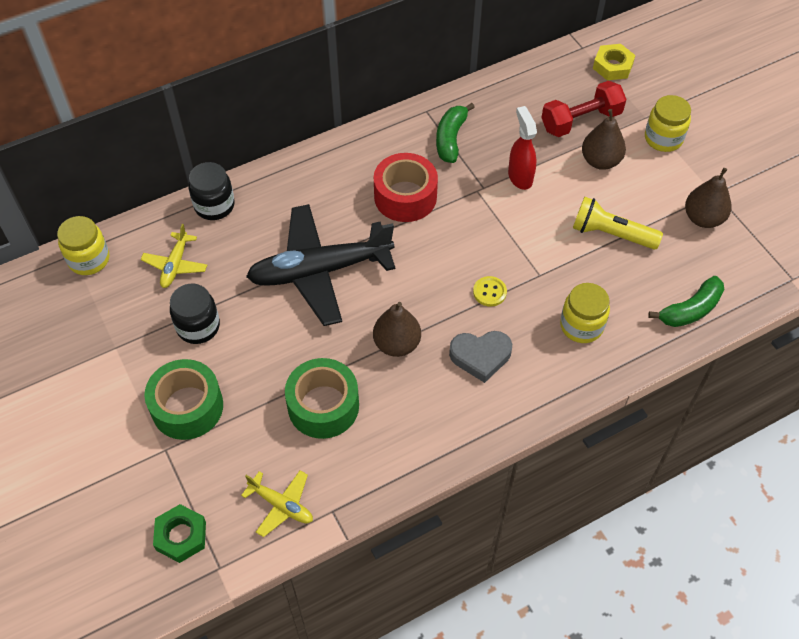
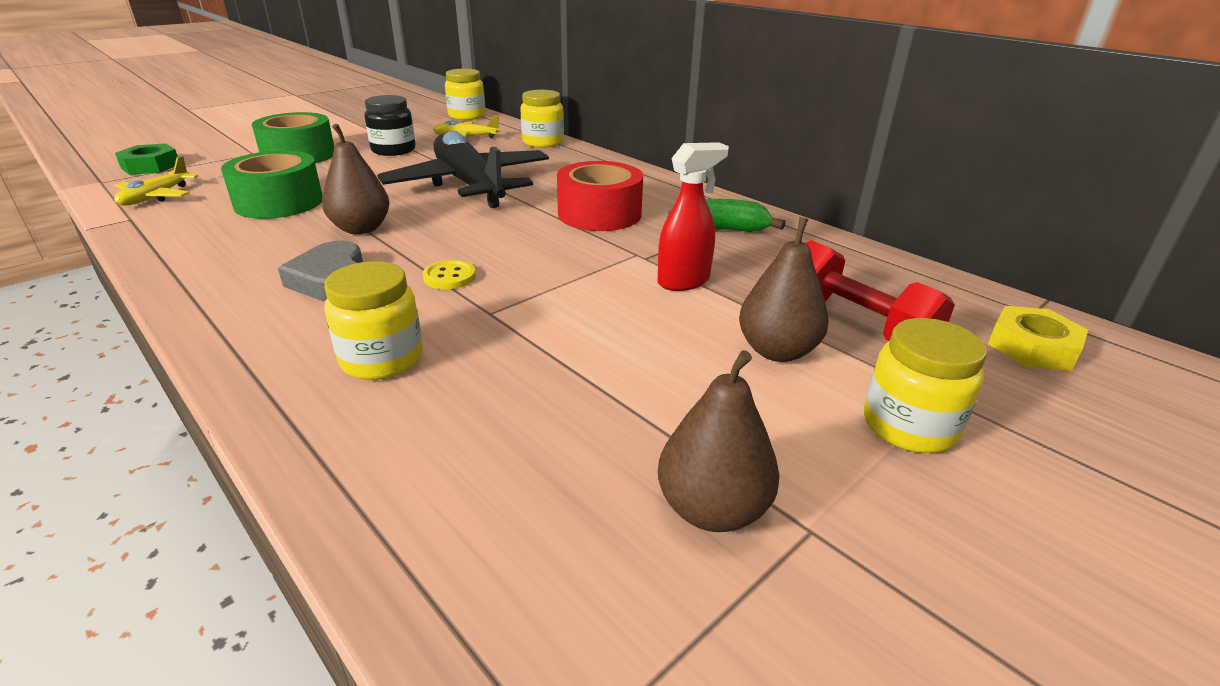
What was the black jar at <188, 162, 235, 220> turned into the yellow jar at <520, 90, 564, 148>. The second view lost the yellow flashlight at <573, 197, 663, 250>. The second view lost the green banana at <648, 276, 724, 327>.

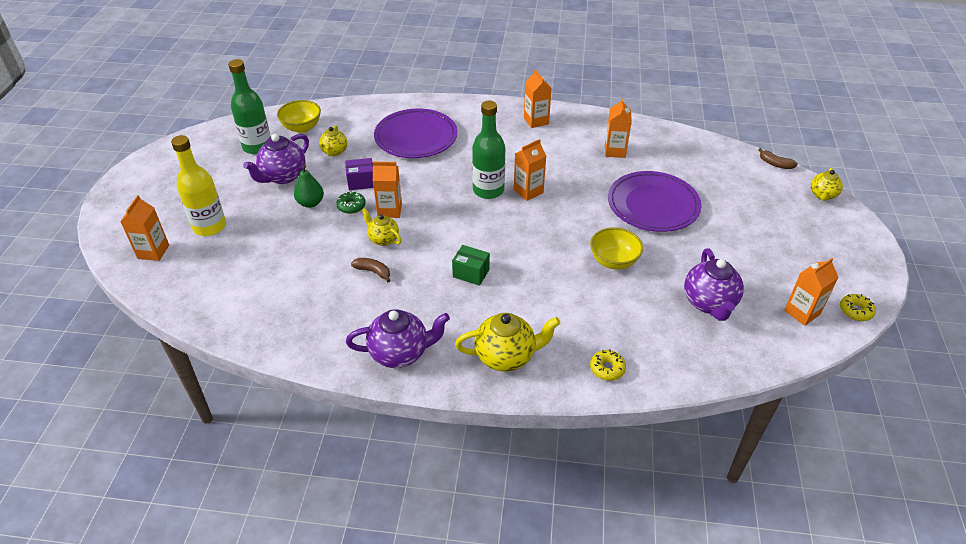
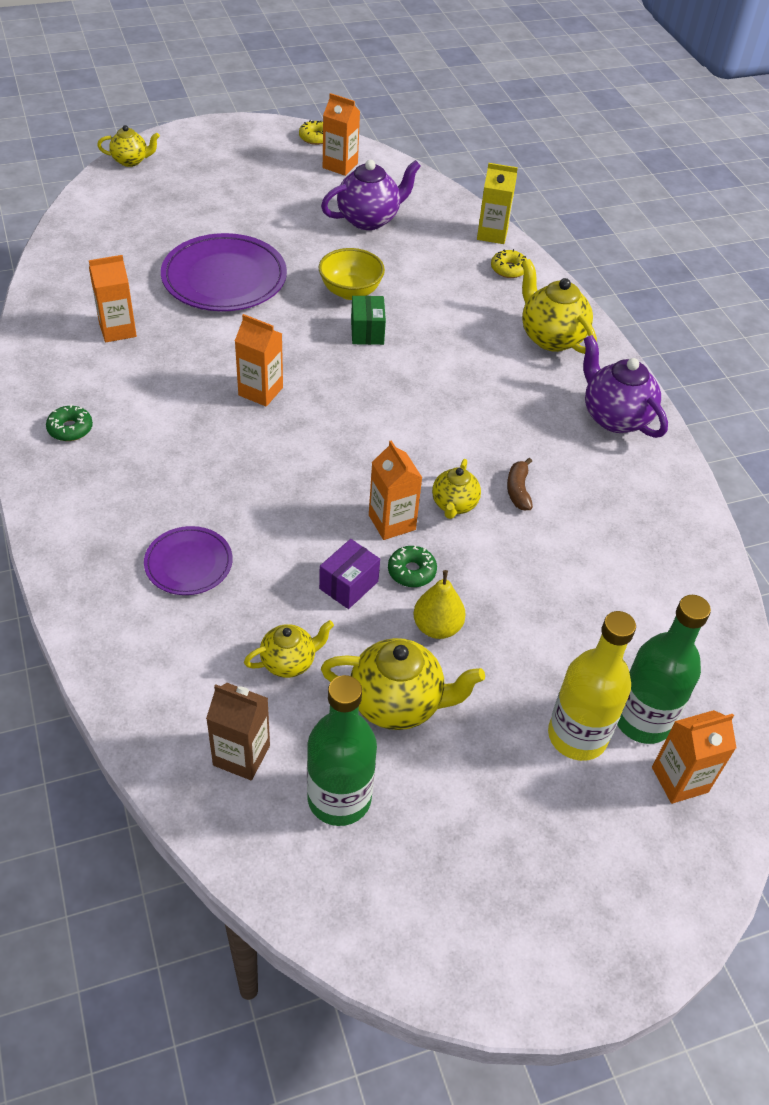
Where the orange carton stood at <524, 69, 552, 128>, the green donut came to stand at <46, 404, 93, 441>. The size of the purple plate at <374, 108, 458, 158> changed by a factor of 0.55. Where the yellow bowl stood at <277, 100, 321, 133>, the brown carton came to stand at <206, 683, 270, 780>. The purple box at <345, 158, 374, 190> ended up facing another way, 75 degrees clockwise from before. What was the purple teapot at <243, 134, 309, 184> turned into the yellow teapot at <321, 638, 485, 730>. The green box ended up elsewhere, having gone from <452, 245, 490, 286> to <351, 296, 386, 345>. What was the green pear at <294, 164, 324, 208> turned into the yellow pear at <413, 570, 466, 639>. The second view gained the yellow carton at <477, 163, 518, 244>. The green bottle ended up elsewhere, having gone from <472, 101, 505, 199> to <617, 595, 711, 744>. The second view lost the brown banana at <758, 148, 798, 169>.

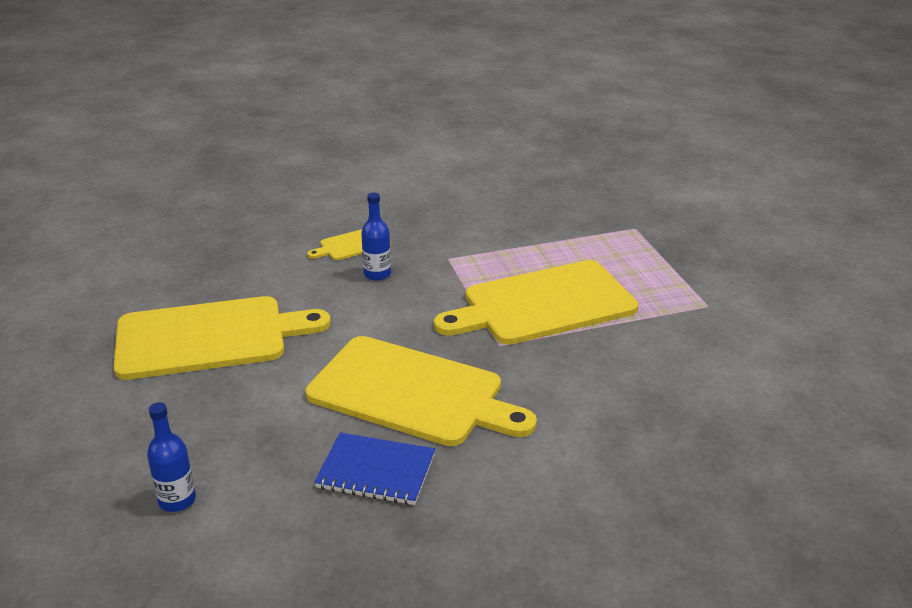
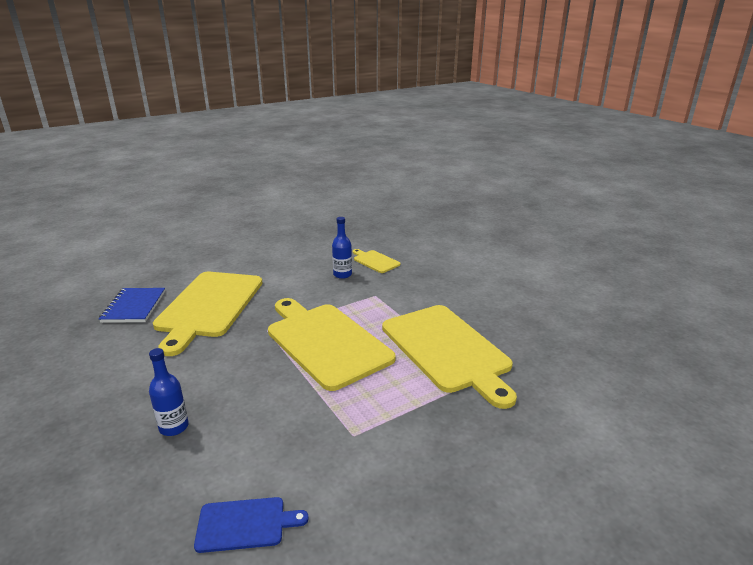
The blue bottle ended up elsewhere, having gone from <147, 402, 196, 512> to <149, 348, 189, 436>. The second view gained the blue cutting board at <194, 497, 309, 553>. The yellow cutting board ended up elsewhere, having gone from <114, 296, 331, 380> to <382, 305, 517, 409>.

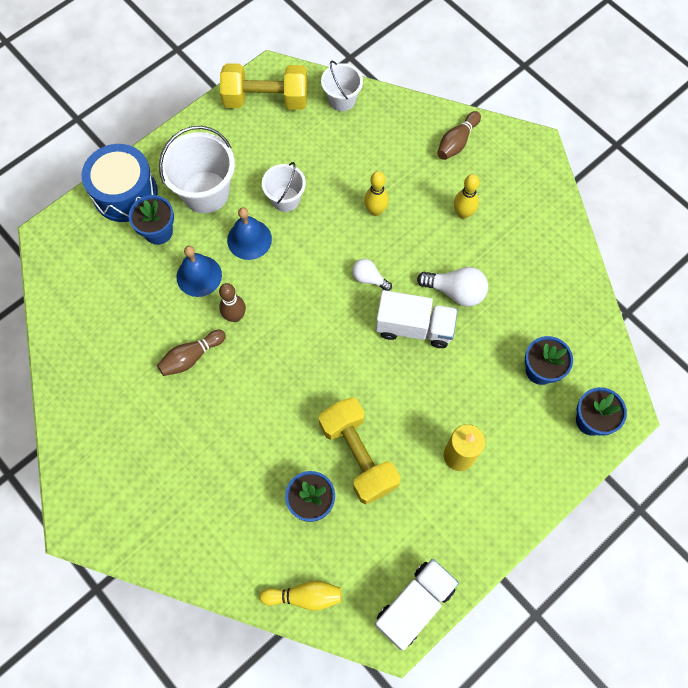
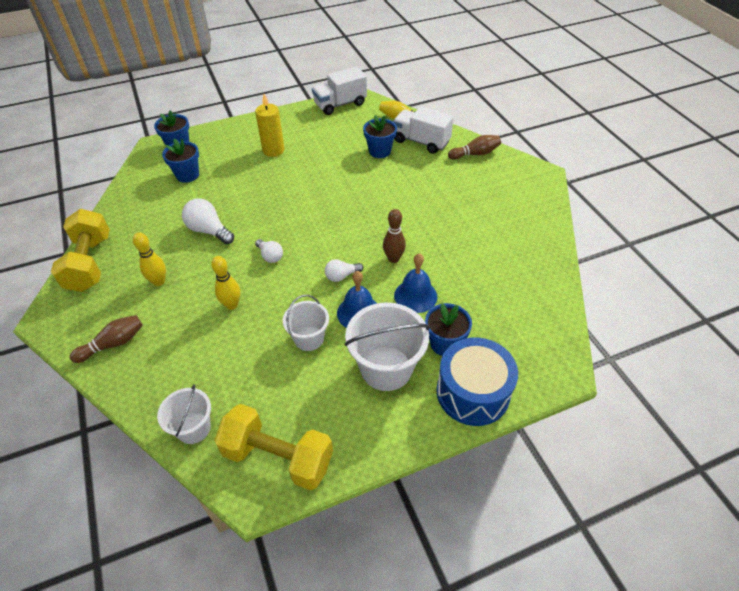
The yellow dumbbell ended up elsewhere, having gone from <319, 397, 401, 504> to <51, 209, 110, 292>. The second view gained the white light bulb at <325, 259, 363, 282>. The white truck ended up elsewhere, having gone from <376, 290, 458, 348> to <393, 106, 454, 154>. The brown bowling pin ended up elsewhere, having gone from <157, 330, 226, 376> to <448, 135, 501, 160>.

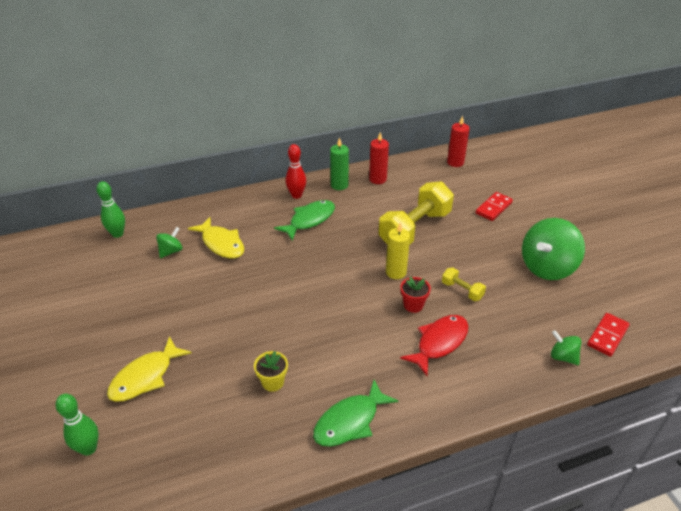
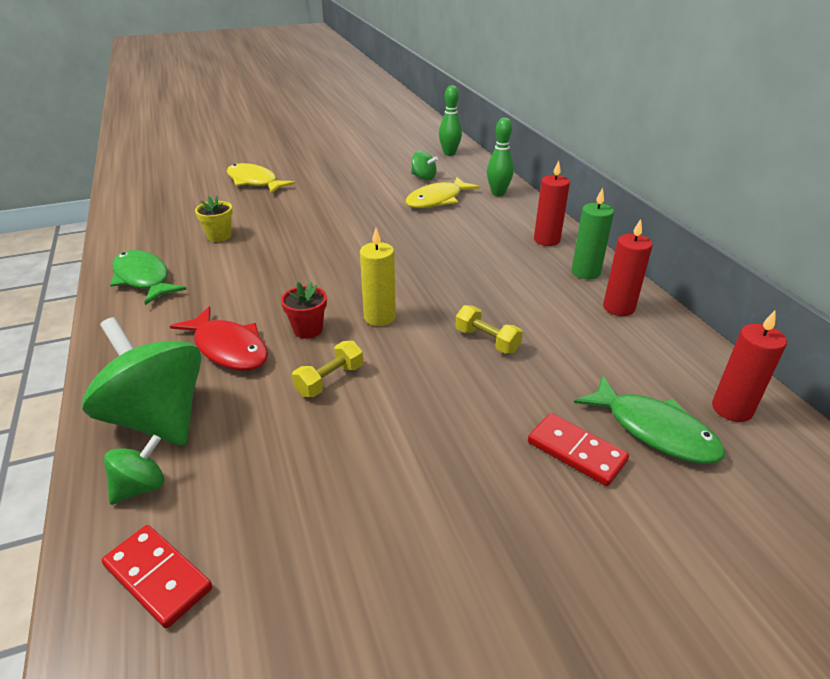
The green spinning top ended up elsewhere, having gone from <522, 218, 585, 280> to <82, 317, 201, 446>. The size of the yellow dumbbell at <379, 181, 454, 245> changed by a factor of 0.45. The green bowling pin ended up elsewhere, having gone from <55, 394, 99, 456> to <487, 118, 514, 196>. Where the red bowling pin stood at <286, 144, 306, 199>, the red candle came to stand at <534, 160, 570, 246>. The green fish ended up elsewhere, having gone from <274, 200, 335, 241> to <574, 375, 725, 464>.

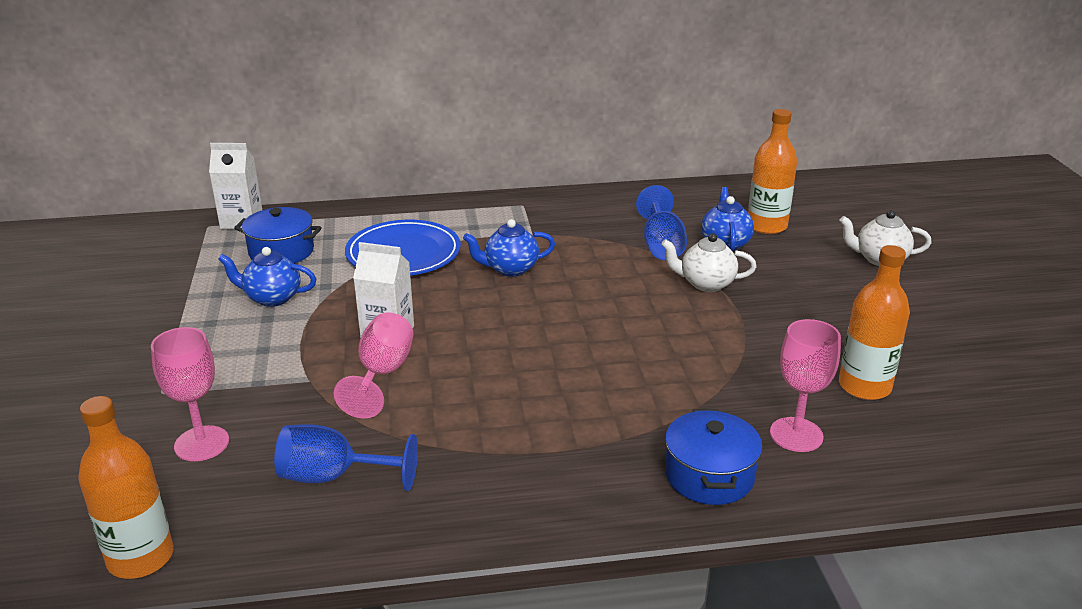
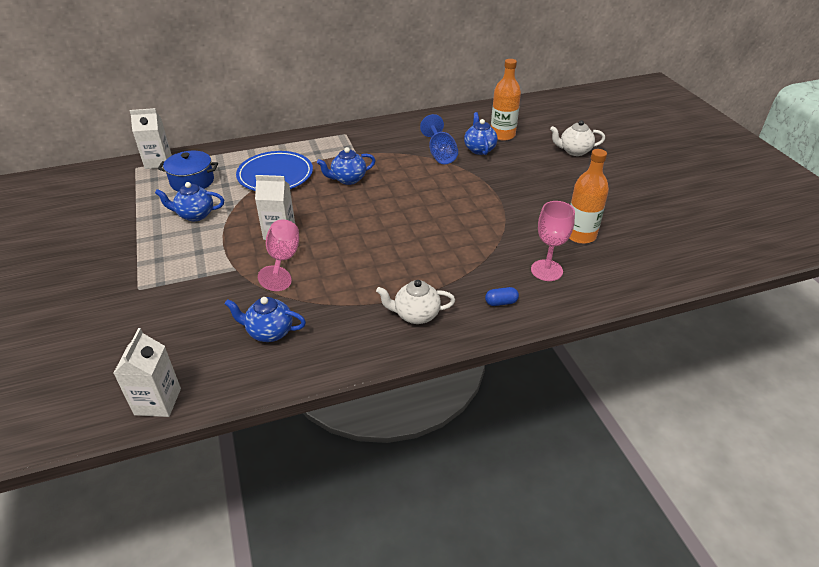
Where the orange bottle stood at <78, 396, 174, 579>, the white carton came to stand at <113, 328, 181, 417>. Where the blue goblet stood at <274, 424, 418, 491>, the blue teapot came to stand at <225, 297, 306, 342>. The white teapot ended up elsewhere, having gone from <661, 233, 757, 292> to <376, 280, 455, 324>. Where the blue pot stood at <665, 409, 763, 505>, the blue capsule came to stand at <485, 287, 519, 306>. The second view lost the pink goblet at <151, 327, 229, 461>.

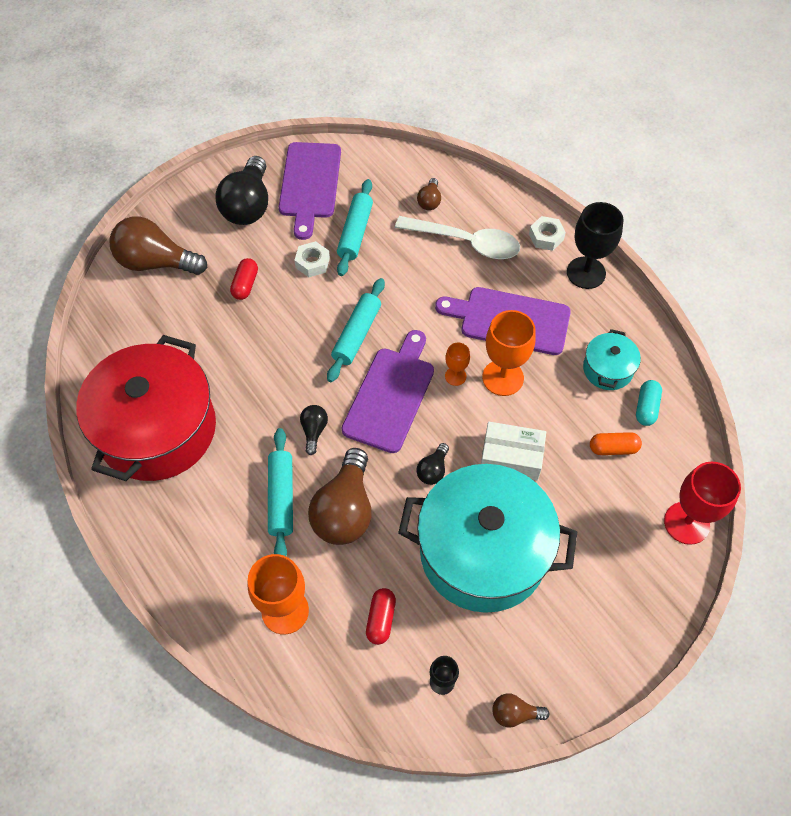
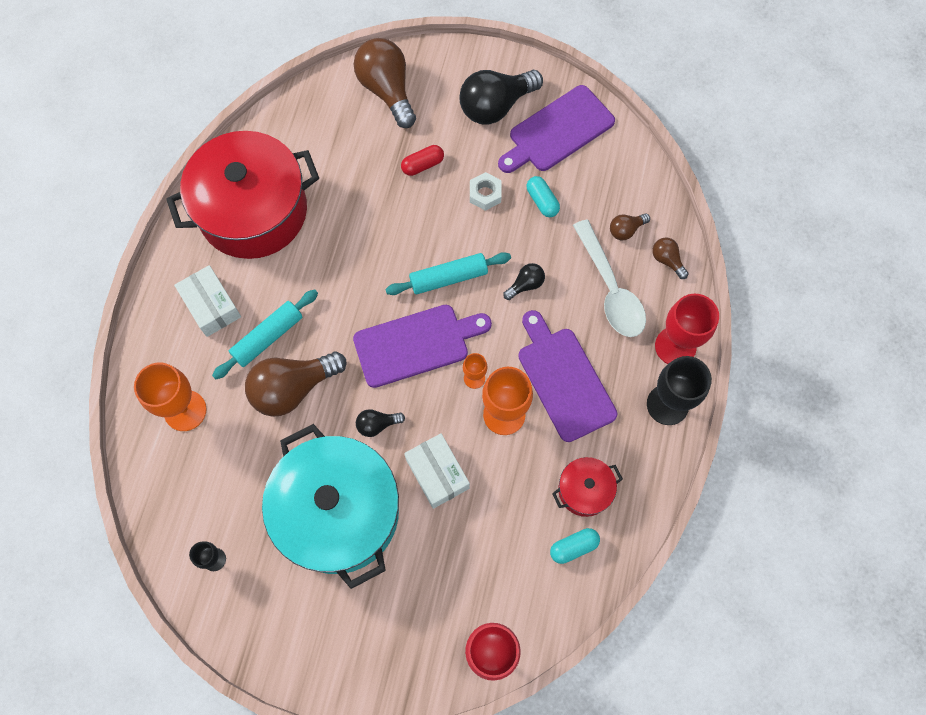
The second view gained the white box at <174, 265, 241, 337>. The black light bulb ended up elsewhere, having gone from <300, 405, 328, 455> to <503, 263, 545, 300>. Where the turquoise rolling pin stood at <337, 179, 373, 276>, the turquoise capsule came to stand at <527, 176, 560, 217>. What was the turquoise pot at <583, 329, 641, 390> turned into the red pot at <552, 457, 623, 517>. The brown light bulb ended up elsewhere, having gone from <492, 693, 549, 728> to <652, 238, 689, 279>. Where the white nut stood at <529, 216, 566, 251>, the red goblet came to stand at <655, 294, 719, 364>. The second view lost the red capsule at <366, 588, 396, 645>. The second view lost the orange capsule at <590, 432, 642, 455>.

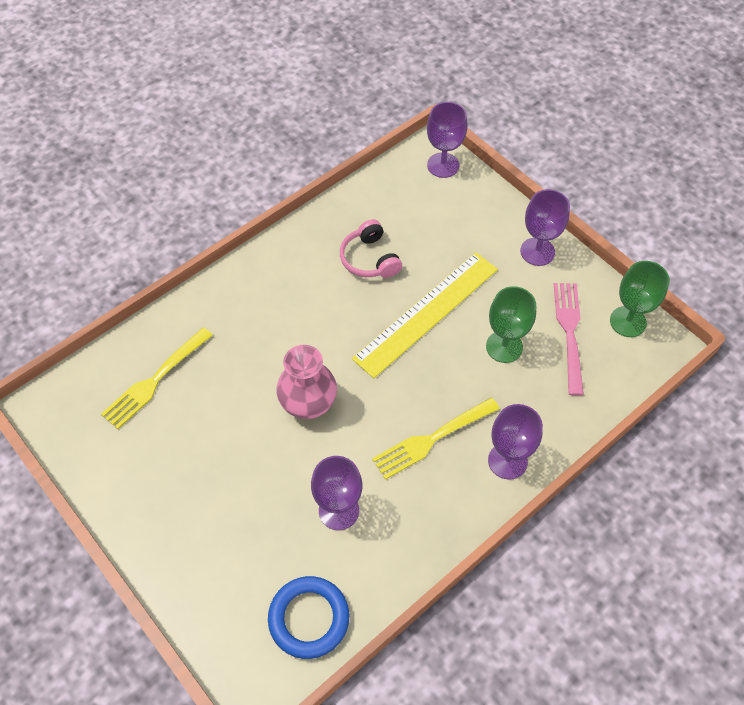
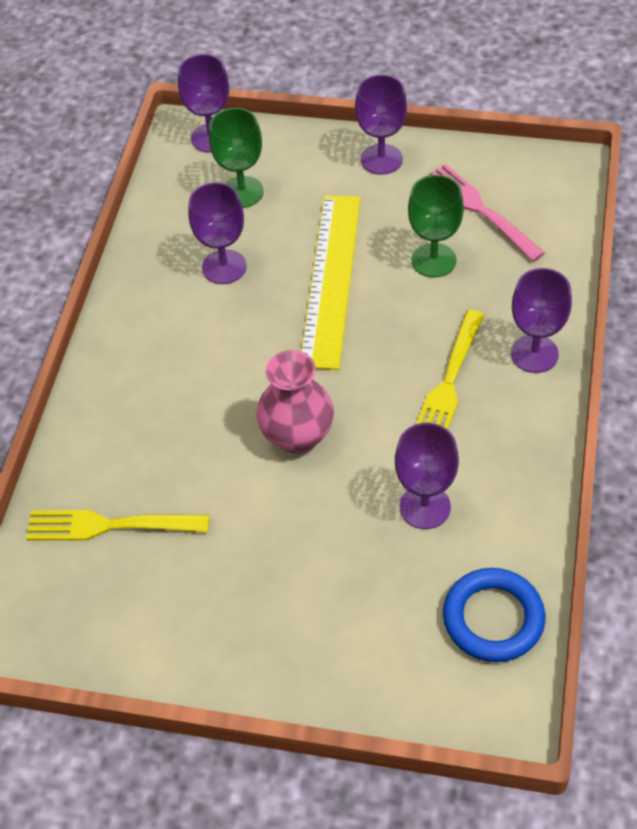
The yellow fork at <101, 327, 213, 429> ended up facing another way, 90 degrees clockwise from before. Where the pink headphones stood at <340, 219, 402, 278>, the purple goblet came to stand at <188, 182, 246, 284>. The green goblet ended up elsewhere, having gone from <610, 261, 670, 337> to <209, 108, 264, 208>.

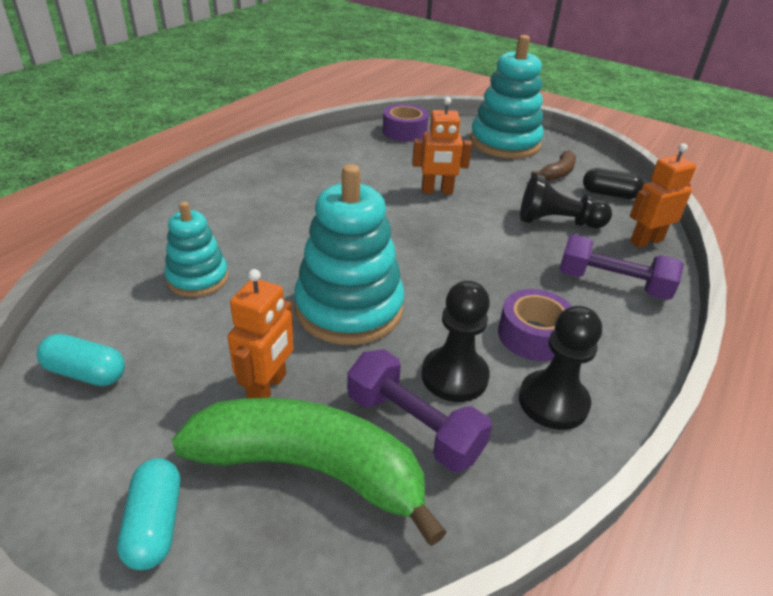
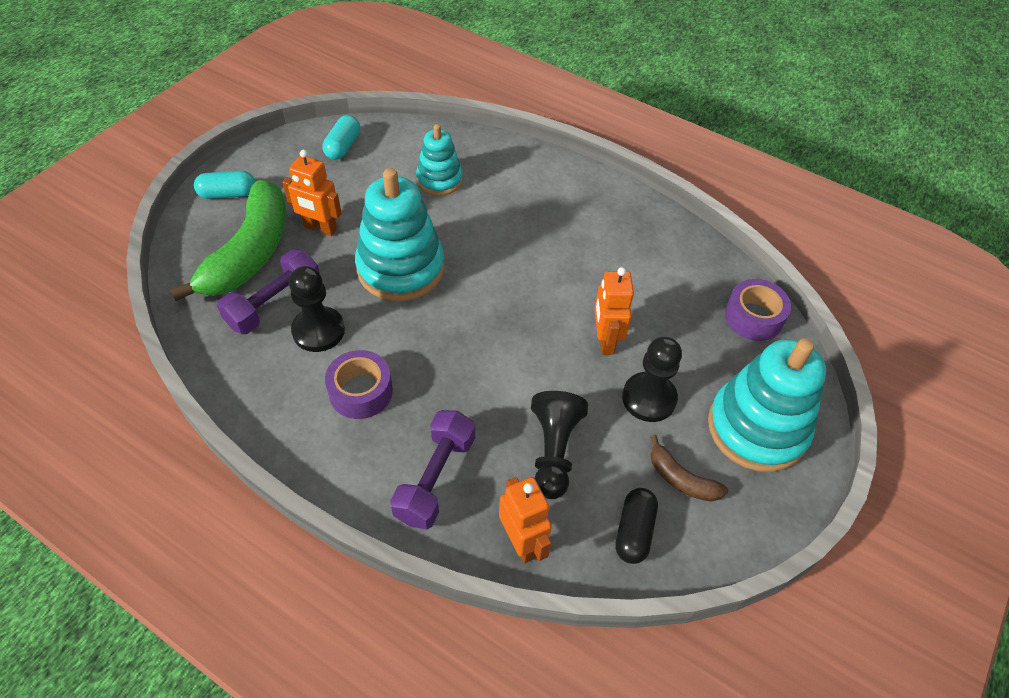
The black pawn ended up elsewhere, having gone from <519, 306, 602, 430> to <622, 337, 682, 422>.

